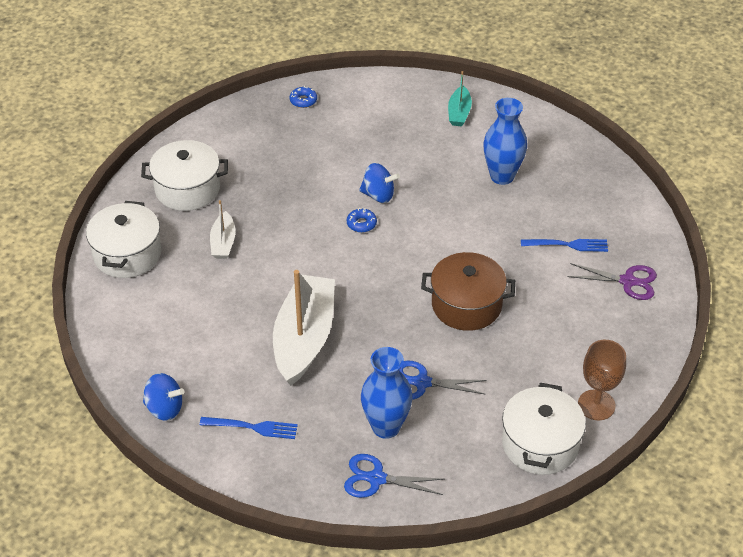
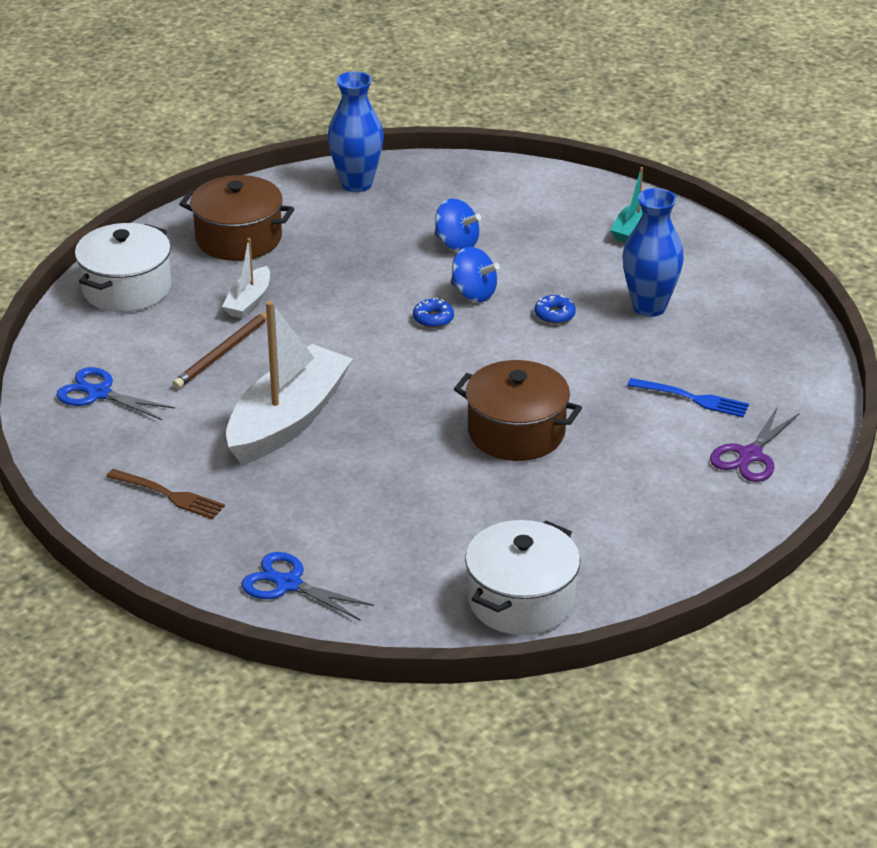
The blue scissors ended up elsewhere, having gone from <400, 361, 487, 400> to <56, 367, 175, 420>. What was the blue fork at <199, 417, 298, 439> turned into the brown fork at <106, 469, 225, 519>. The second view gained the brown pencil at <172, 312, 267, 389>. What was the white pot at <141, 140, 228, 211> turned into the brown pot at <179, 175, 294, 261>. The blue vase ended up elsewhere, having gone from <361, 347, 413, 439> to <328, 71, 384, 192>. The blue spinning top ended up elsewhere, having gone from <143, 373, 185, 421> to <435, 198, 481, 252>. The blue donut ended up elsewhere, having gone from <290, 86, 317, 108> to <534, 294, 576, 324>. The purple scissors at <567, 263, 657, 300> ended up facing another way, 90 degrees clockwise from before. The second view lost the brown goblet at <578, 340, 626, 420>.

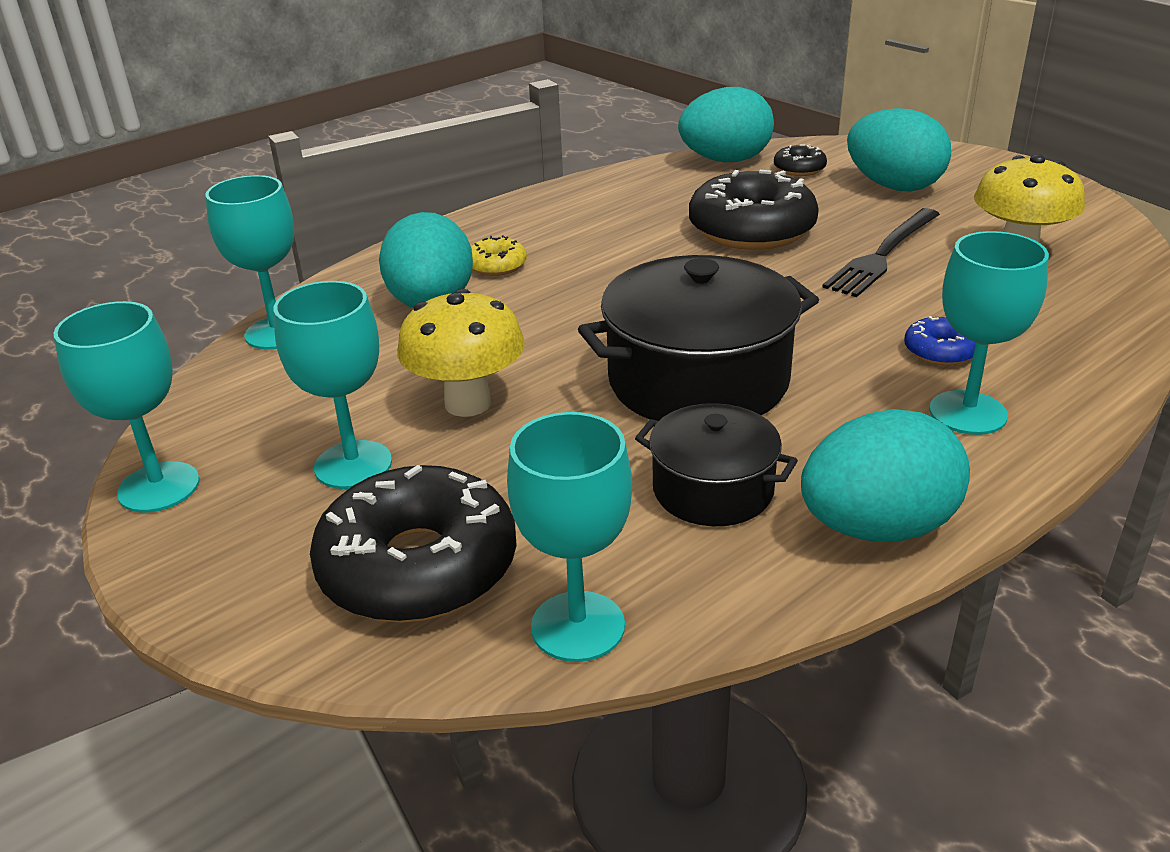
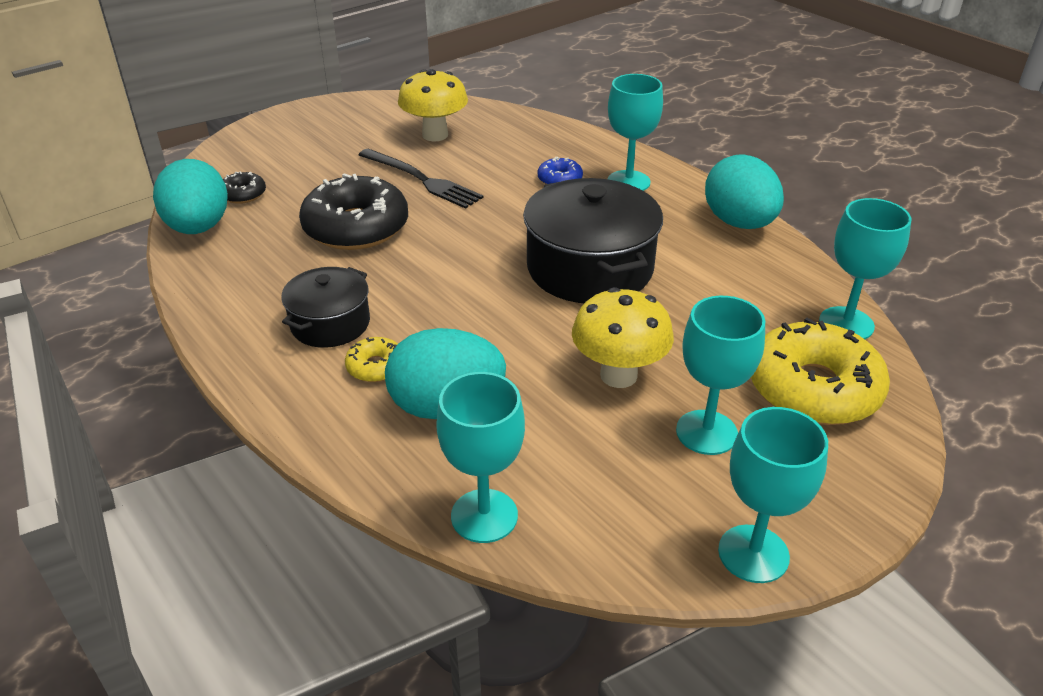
The black pot ended up elsewhere, having gone from <635, 403, 798, 526> to <281, 267, 370, 348>. What was the black donut at <310, 465, 517, 622> turned into the yellow donut at <751, 318, 890, 425>. The second view lost the turquoise egg at <847, 108, 951, 192>.

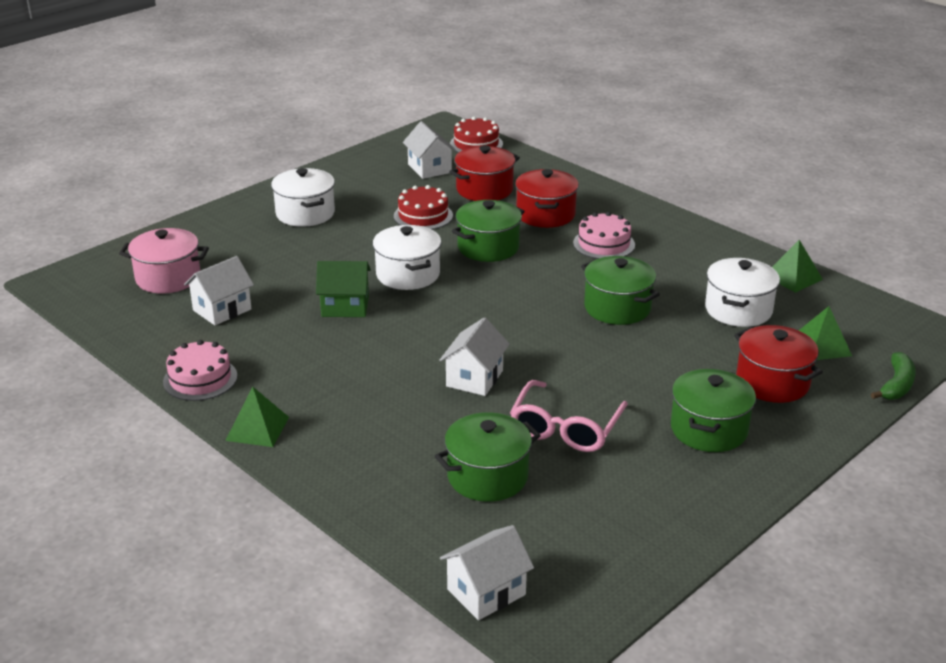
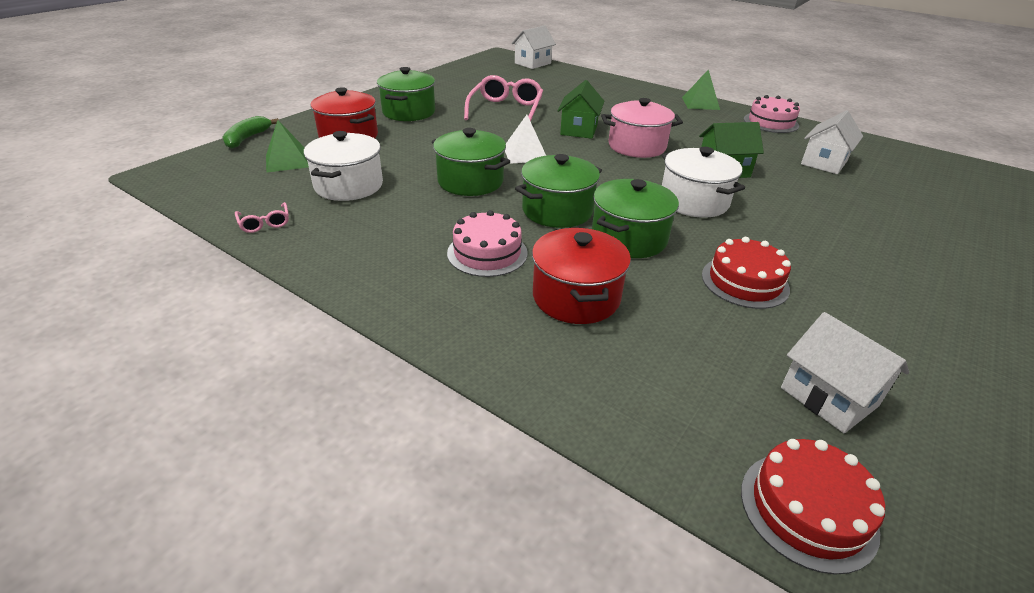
Where the green pyramid stood at <772, 240, 823, 293>, the pink glasses came to stand at <235, 202, 289, 233>. The second view gained the white pyramid at <505, 115, 546, 164>. The green pot ended up elsewhere, having gone from <435, 412, 541, 502> to <515, 154, 602, 228>. What was the white house at <439, 317, 510, 396> turned into the green house at <557, 80, 604, 139>. The pink pot ended up elsewhere, having gone from <119, 228, 209, 293> to <601, 98, 683, 158>. The second view lost the white pot at <271, 168, 335, 227>. The second view lost the red pot at <449, 146, 520, 201>.

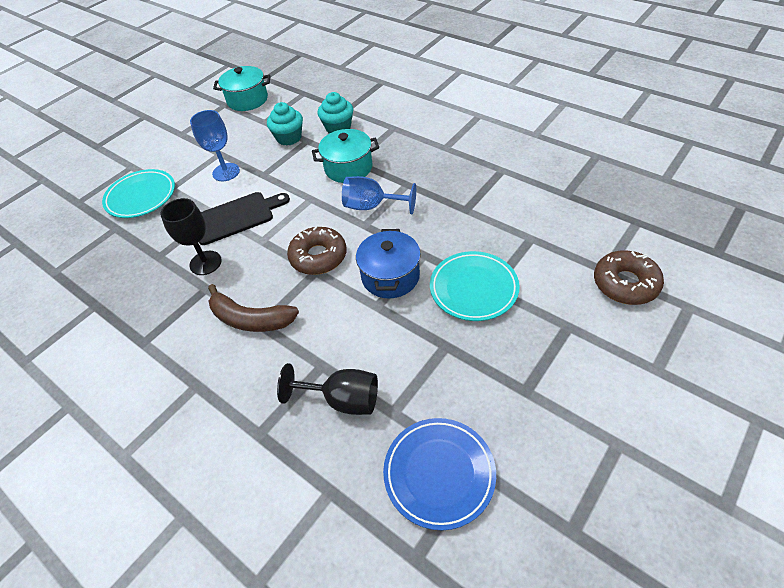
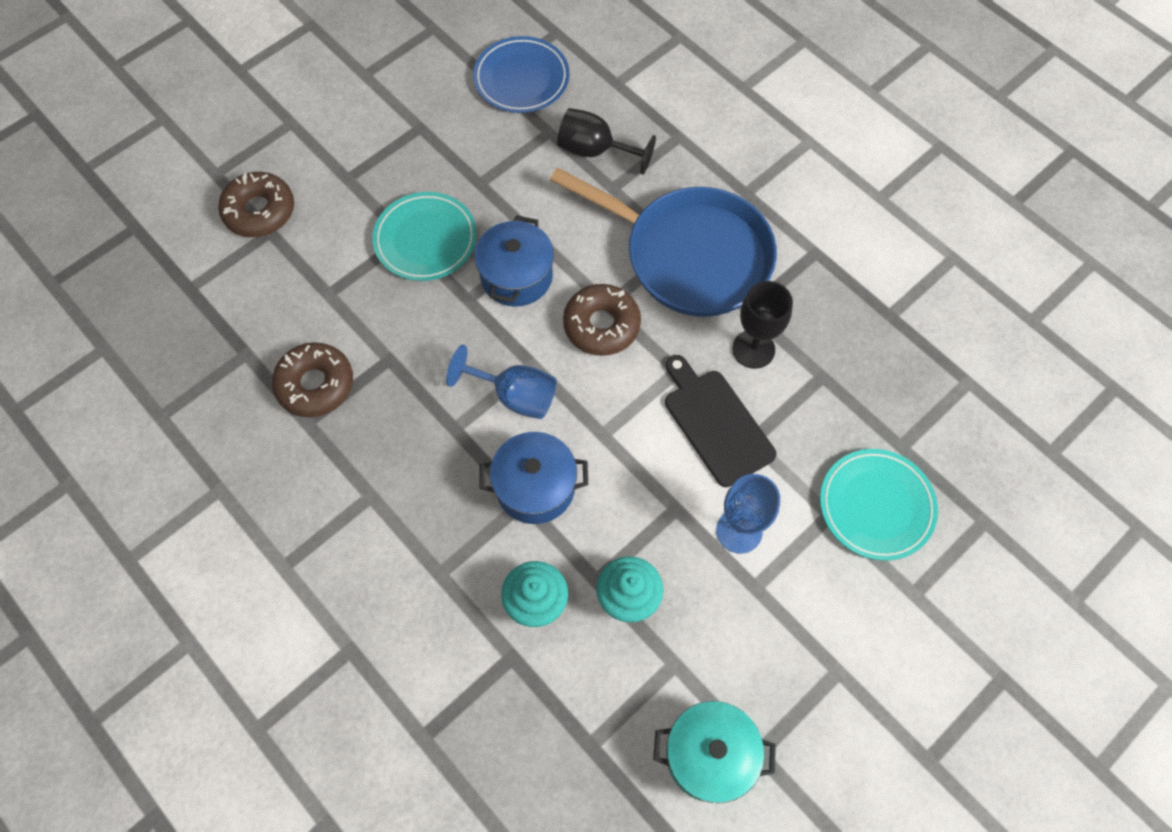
The second view gained the brown donut at <272, 342, 353, 417>. What was the turquoise pot at <312, 129, 379, 183> turned into the blue pot at <479, 432, 588, 524>. Where the brown banana stood at <208, 284, 299, 332>, the blue pan came to stand at <550, 168, 777, 317>. The black cutting board at <199, 192, 290, 245> ended up facing another way, 75 degrees clockwise from before.

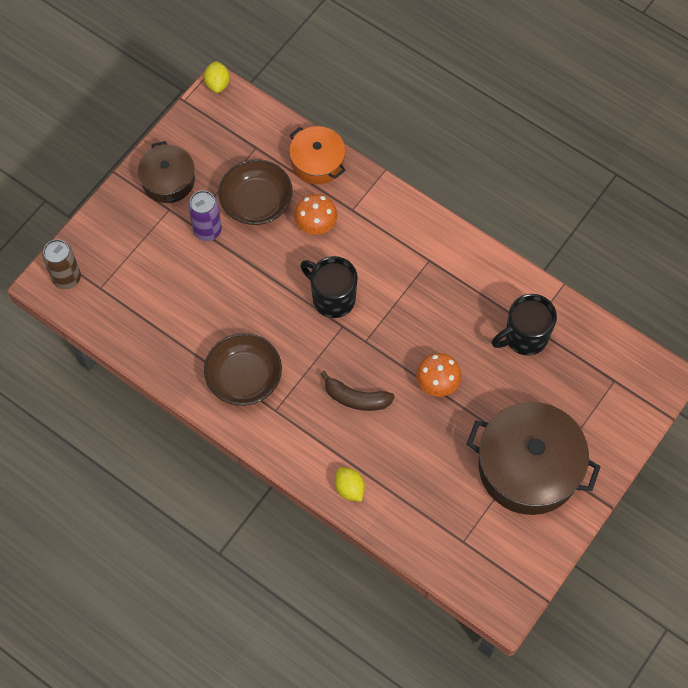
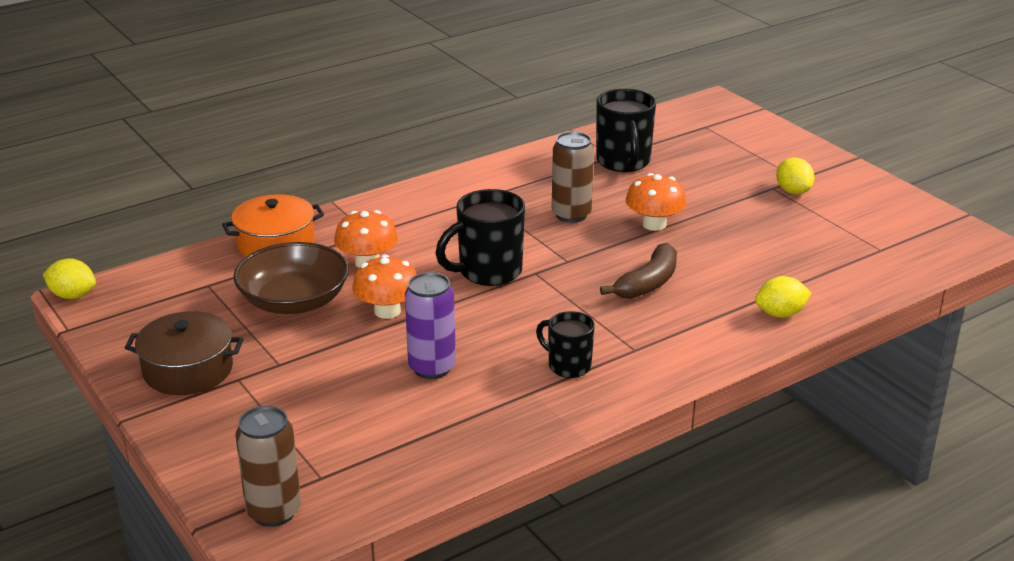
The second view gained the orange mushroom at <352, 254, 417, 319>. The purple can ended up elsewhere, having gone from <188, 190, 222, 241> to <405, 272, 456, 379>. Where the brown bowl stood at <204, 333, 282, 406>, the black mug came to stand at <536, 311, 595, 378>. The second view gained the brown can at <552, 132, 594, 223>. Where the brown pot stood at <467, 402, 600, 515>, the yellow lemon came to stand at <776, 157, 815, 194>.

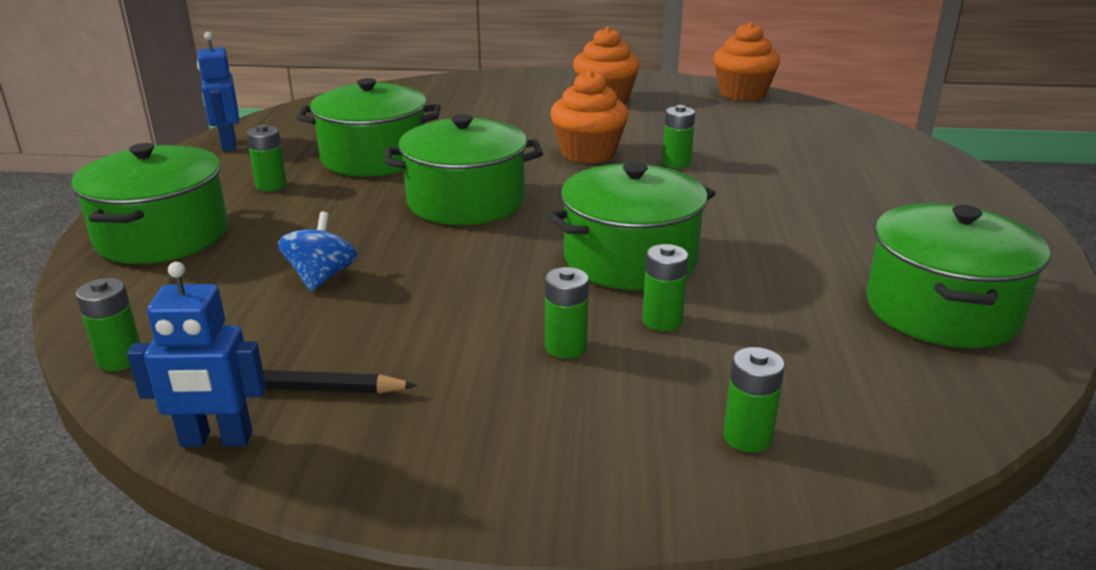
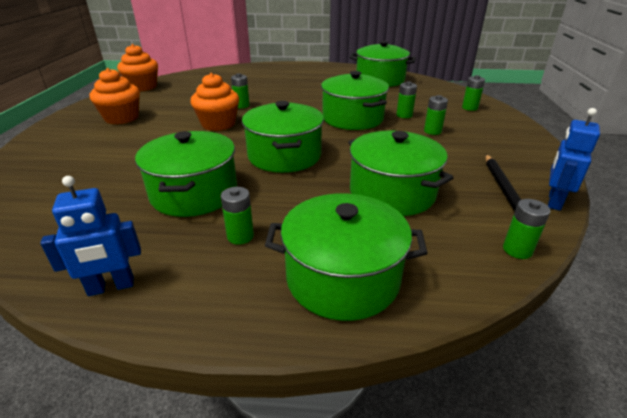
Where the blue spinning top stood at <278, 212, 357, 291>, the green pot came to stand at <348, 131, 454, 216>. The blue robot at <127, 262, 266, 447> ended up facing another way, 150 degrees counterclockwise from before.

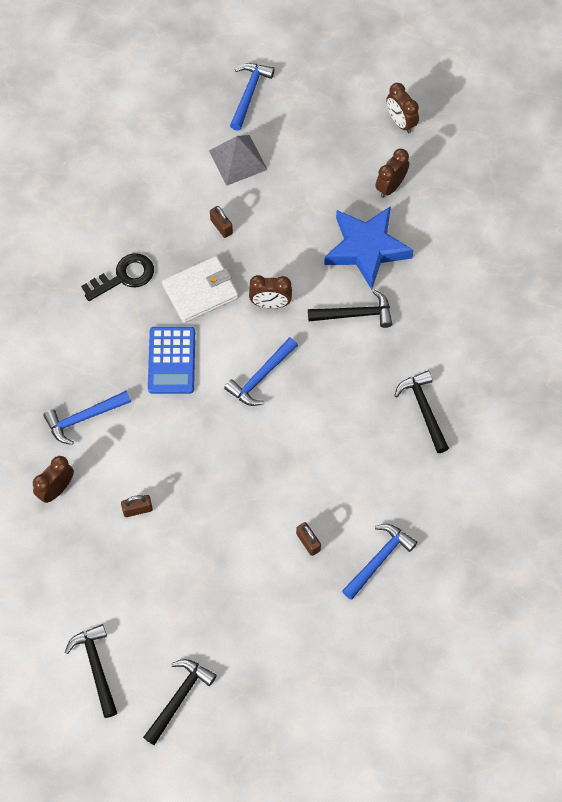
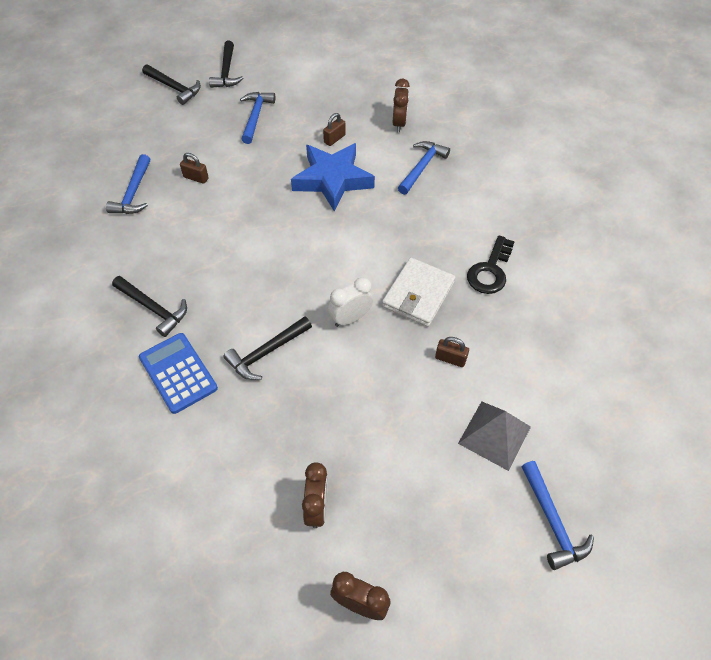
The blue calculator ended up elsewhere, having gone from <148, 327, 195, 394> to <139, 333, 218, 414>. The black hammer ended up elsewhere, having gone from <65, 624, 117, 718> to <142, 64, 201, 105>. The blue hammer ended up elsewhere, having gone from <224, 337, 298, 406> to <240, 92, 276, 144>. The blue star ended up elsewhere, having gone from <324, 206, 414, 290> to <291, 143, 375, 211>. What was the brown clock at <249, 275, 292, 308> turned into the white clock at <328, 277, 373, 327>.

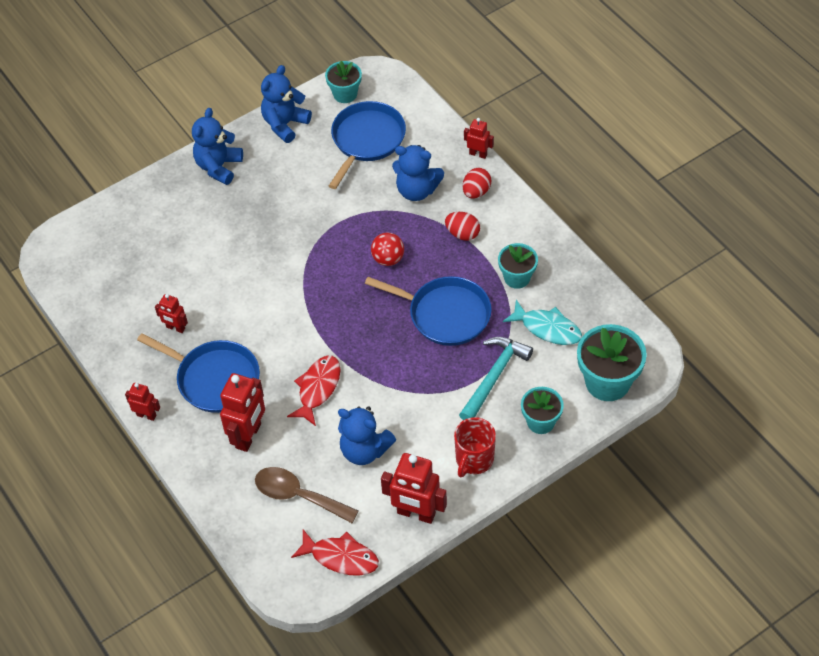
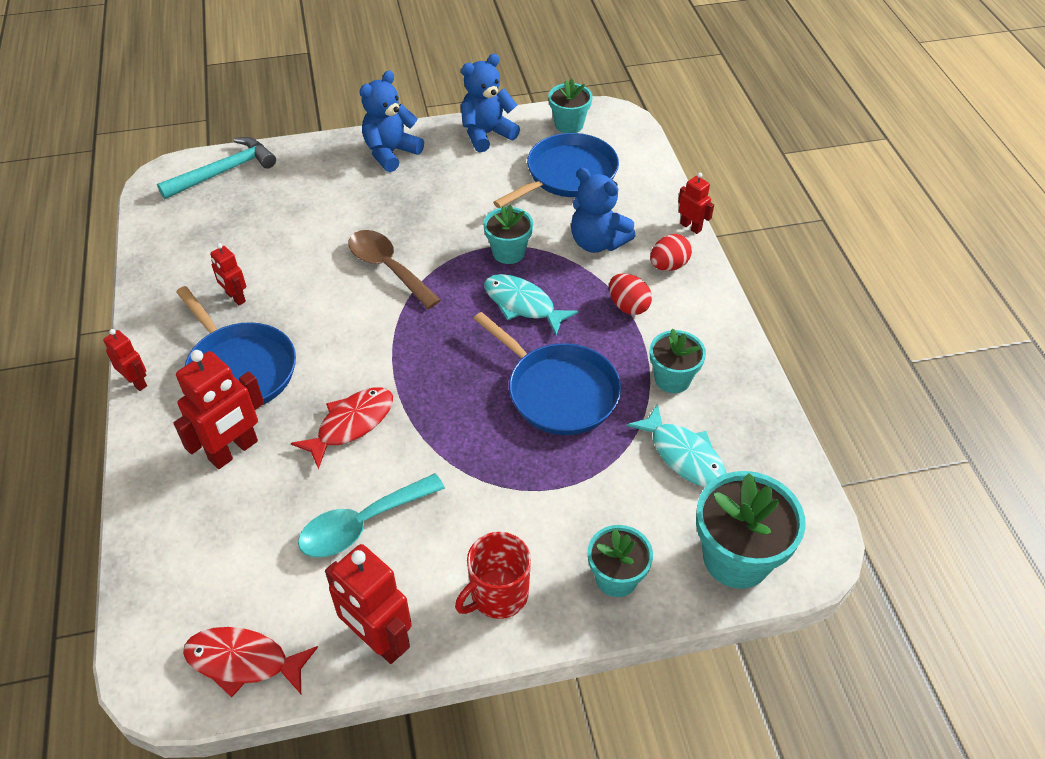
The turquoise hammer ended up elsewhere, having gone from <459, 337, 533, 420> to <157, 137, 276, 199>. The red fish at <291, 530, 379, 576> ended up facing another way, 150 degrees clockwise from before. Where the blue teddy bear stood at <338, 406, 396, 465>, the turquoise spoon came to stand at <298, 474, 445, 558>. The brown spoon ended up elsewhere, having gone from <255, 467, 359, 523> to <349, 230, 441, 309>. The second view gained the turquoise flower pot at <483, 205, 533, 264>. Where the red ball stood at <371, 232, 404, 266>, the turquoise fish came to stand at <484, 274, 579, 335>.

